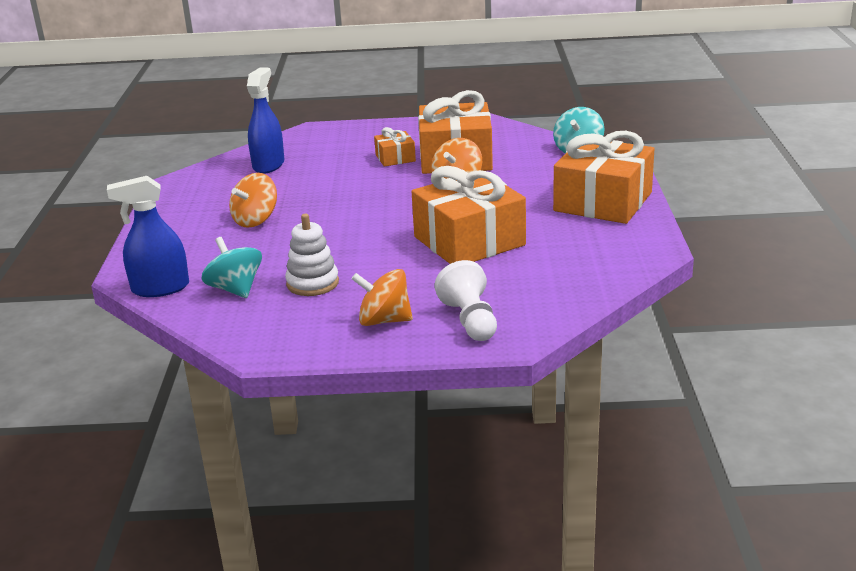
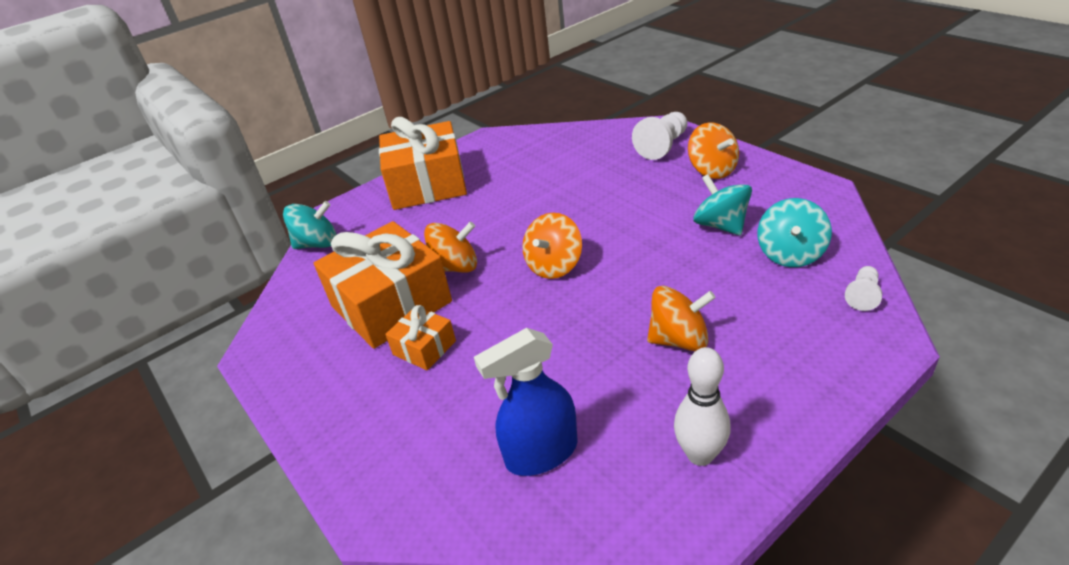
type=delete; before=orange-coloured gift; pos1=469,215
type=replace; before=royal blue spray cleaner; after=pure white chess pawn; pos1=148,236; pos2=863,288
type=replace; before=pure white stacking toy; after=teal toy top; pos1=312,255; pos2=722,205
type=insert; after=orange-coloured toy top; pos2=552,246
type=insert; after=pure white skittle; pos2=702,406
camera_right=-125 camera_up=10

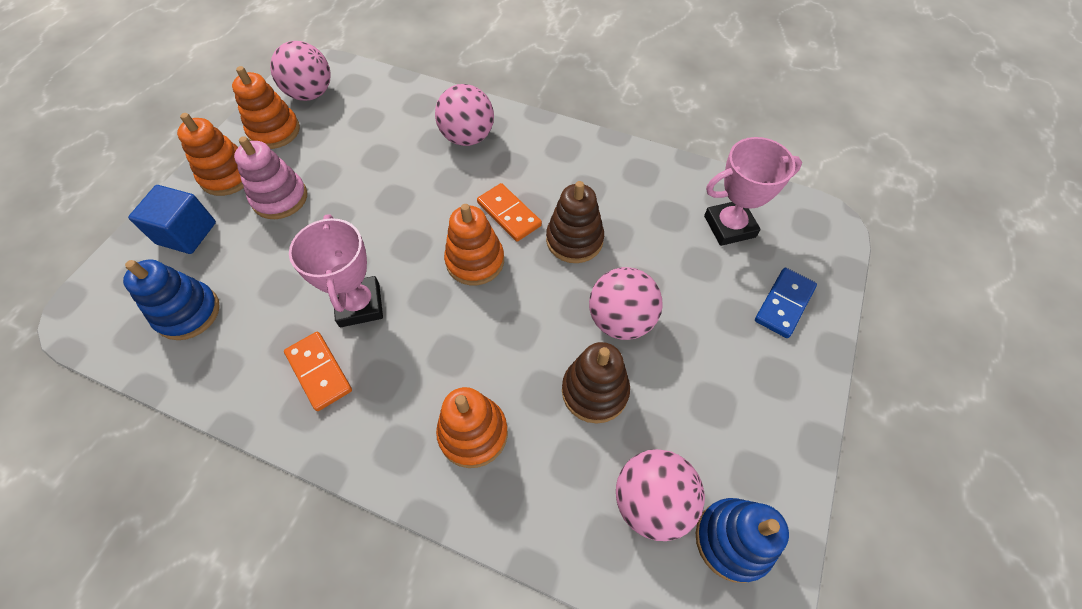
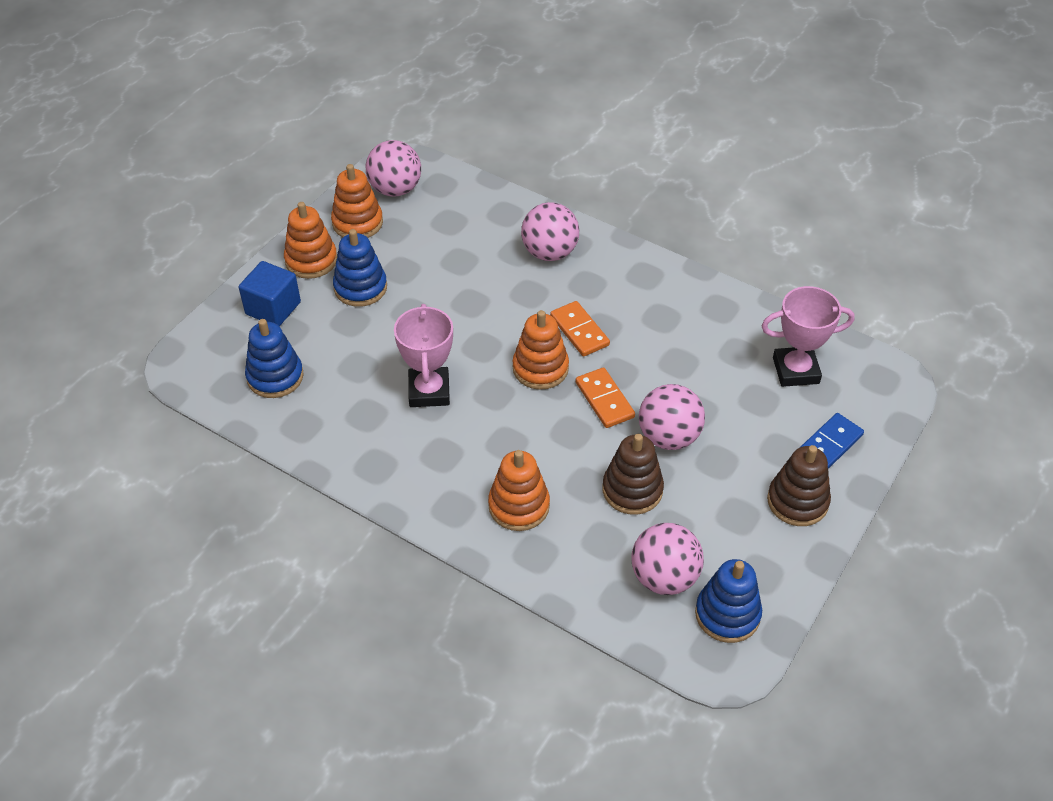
type=recolor; before=rosy stacking toy; after=royal blue stacking toy; pos1=270,177; pos2=360,268
type=move; before=dark brown stacking toy; pos1=575,222; pos2=799,485
type=move; before=orange-coloured domino piece; pos1=318,371; pos2=605,397
camera_right=10 camera_up=-10

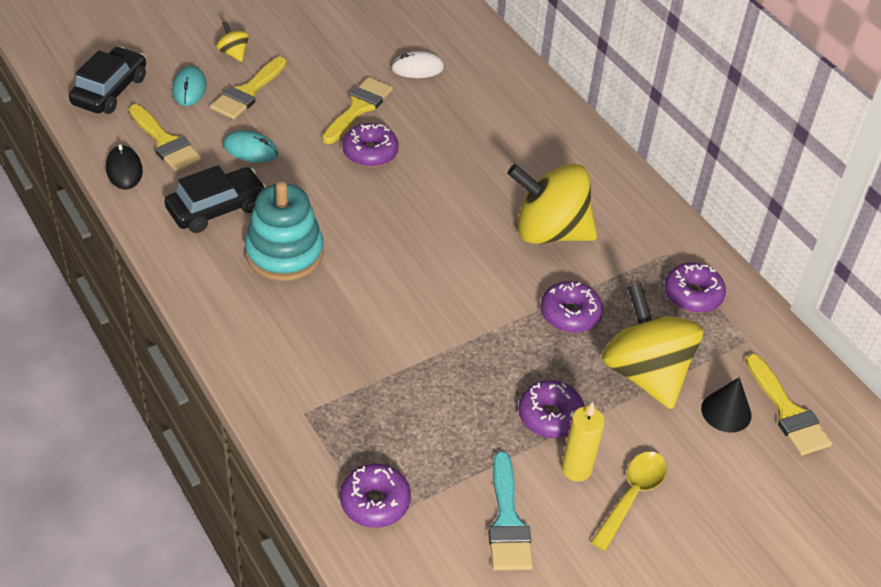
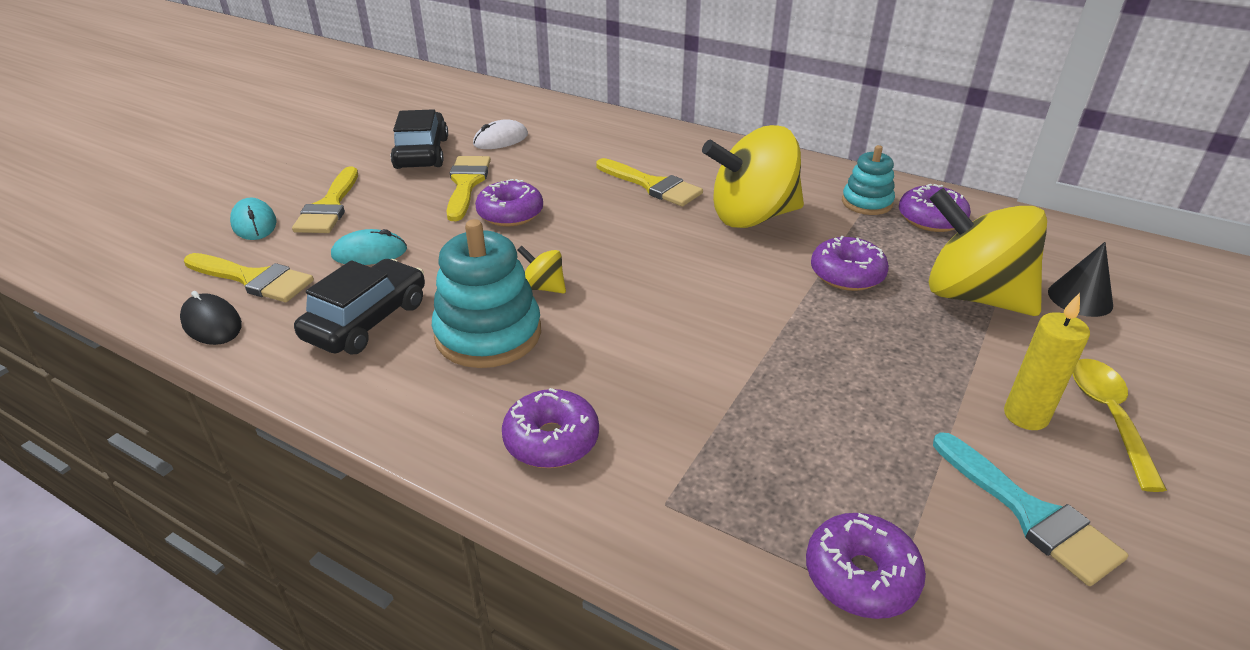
type=move; before=bright yellow toy top; pos1=232,41; pos2=541,270
type=move; before=black toy car; pos1=107,80; pos2=419,139
type=move; before=bright yellow brush; pos1=789,405; pos2=649,182
type=move; before=purple doughnut; pos1=551,409; pos2=550,428
type=insert; after=teal stacking toy; pos2=868,180
camera_right=-25 camera_up=-10

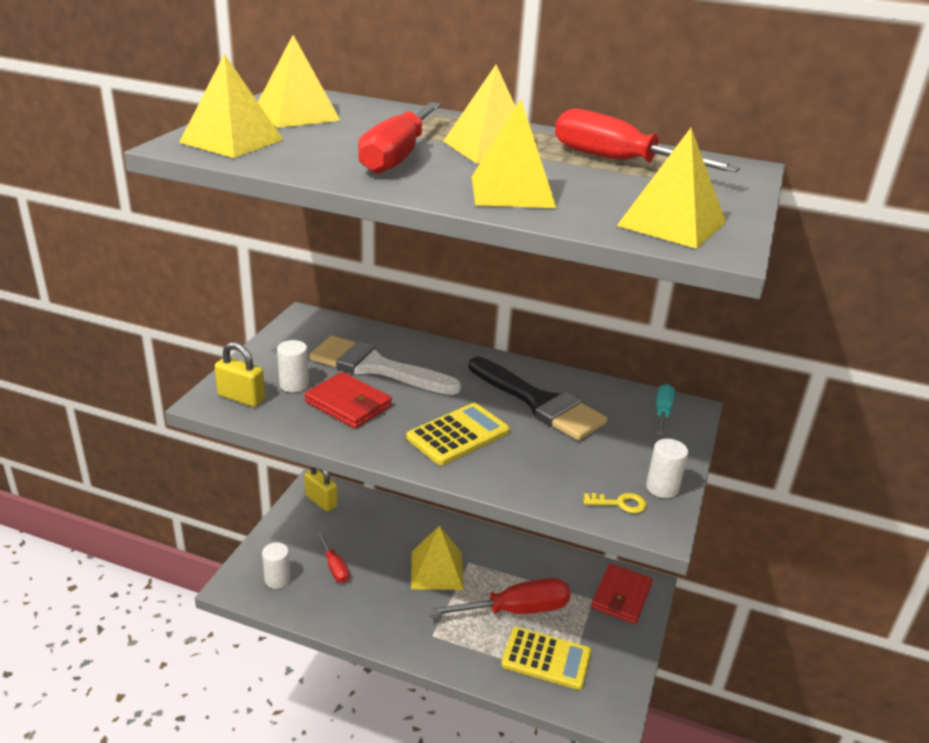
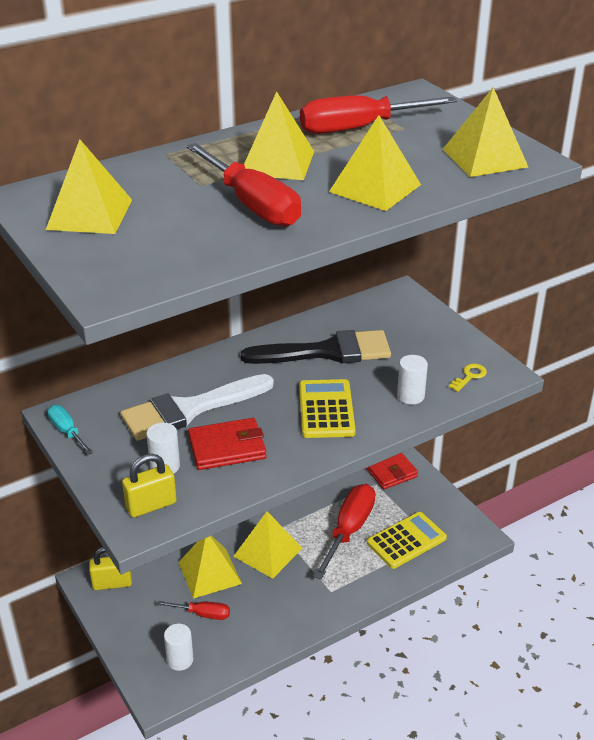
type=move; before=bright yellow pyramid shape; pos1=231,106; pos2=210,567
type=move; before=teal screwdriver; pos1=665,410; pos2=70,430
type=move; before=pure white cylinder; pos1=667,468; pos2=412,379
camera_right=-50 camera_up=5

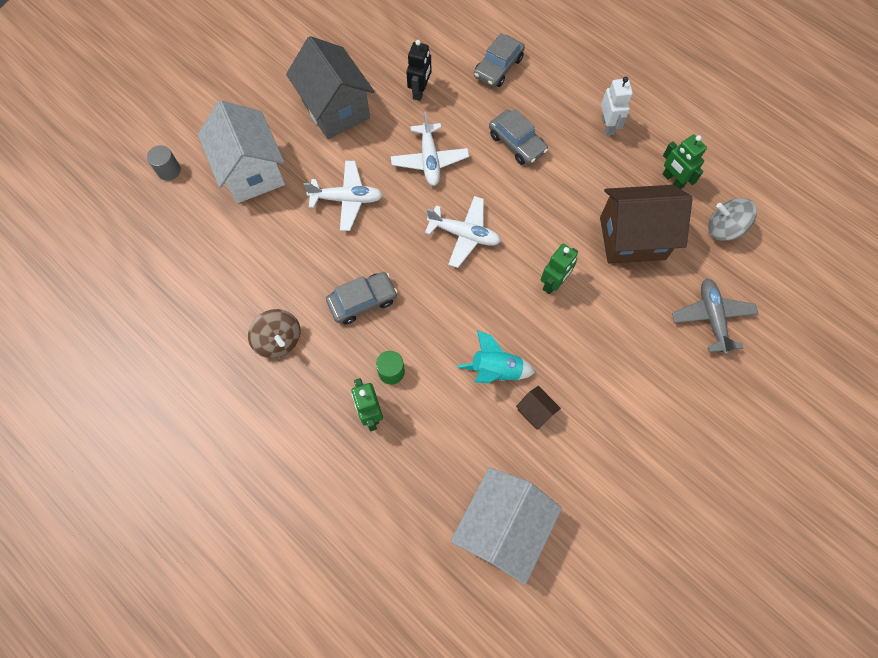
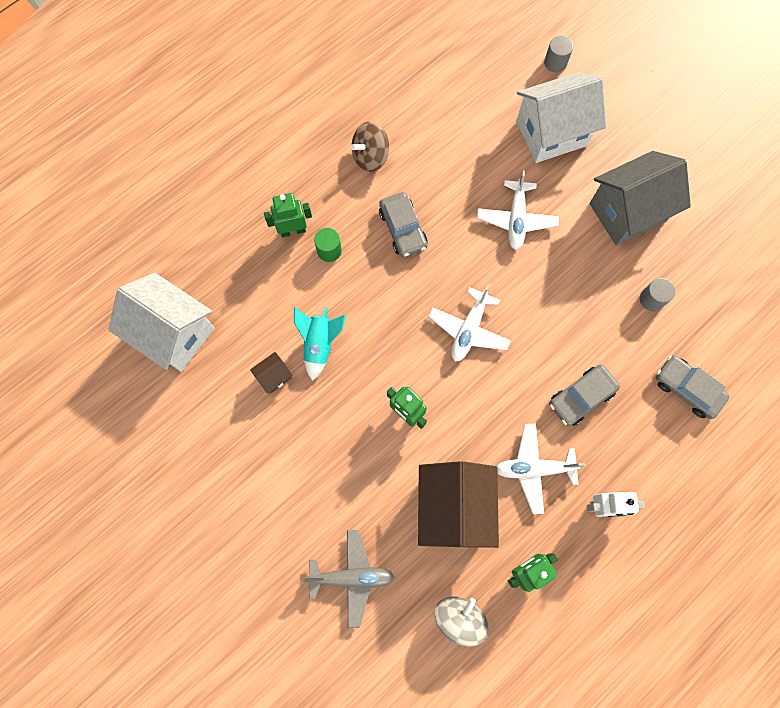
type=replace; before=black toy robot; after=gray cylinder; pos1=418,70; pos2=657,294
type=move; before=pure white plane; pos1=430,149; pos2=541,469
camera_right=95 camera_up=5

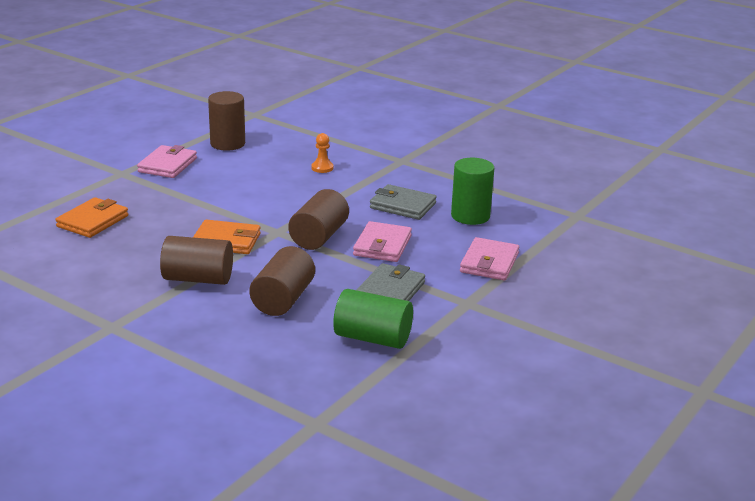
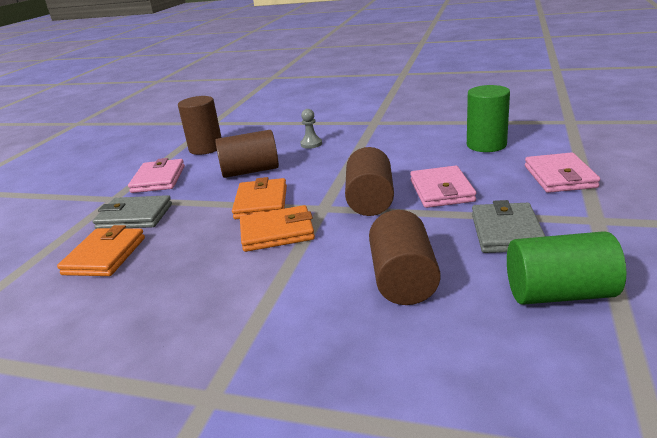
type=recolor; before=orange-coloured chess pawn; after=gray chess pawn; pos1=322,153; pos2=311,129
type=move; before=gray billfold; pos1=403,202; pos2=132,212
type=move; before=dark brown cylinder; pos1=196,260; pos2=247,154
type=insert; after=orange-coloured billfold; pos2=259,198
camera_right=-15 camera_up=0

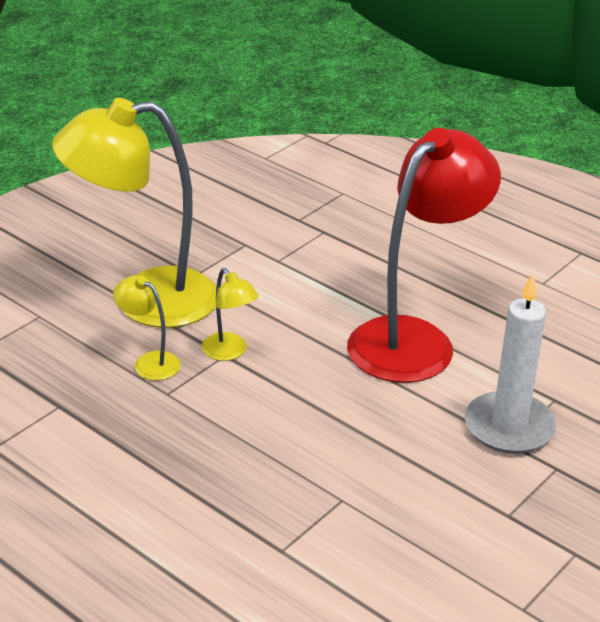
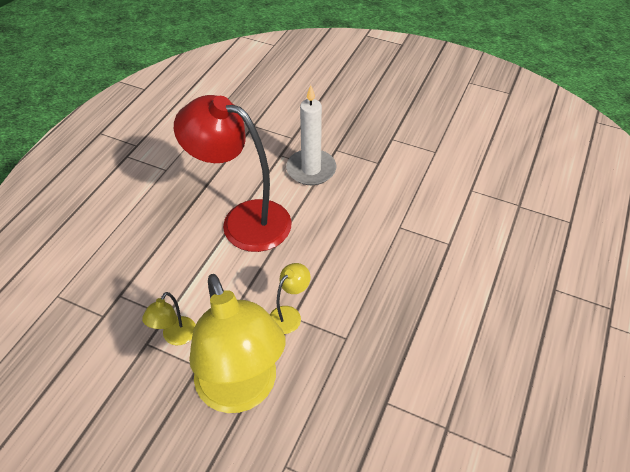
type=move; before=bright yellow reading lamp; pos1=147,327; pos2=169,318
camera_right=-105 camera_up=15

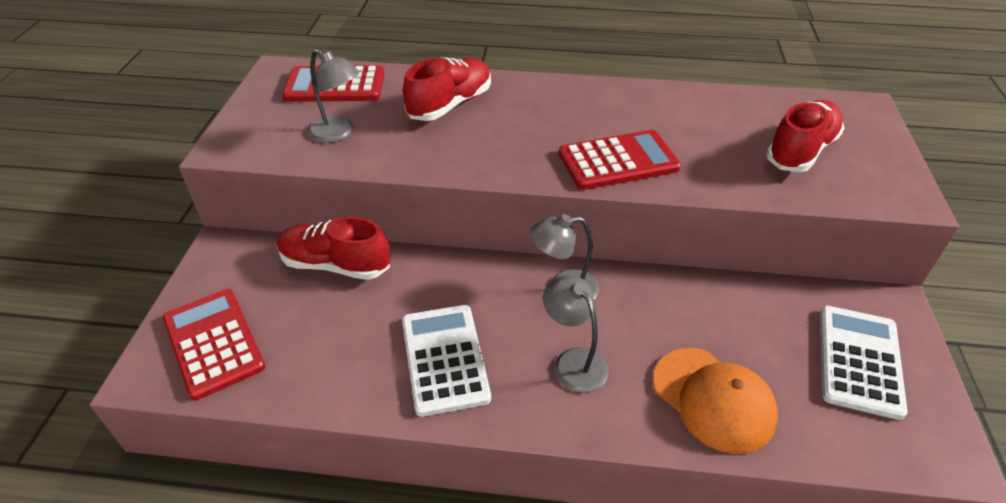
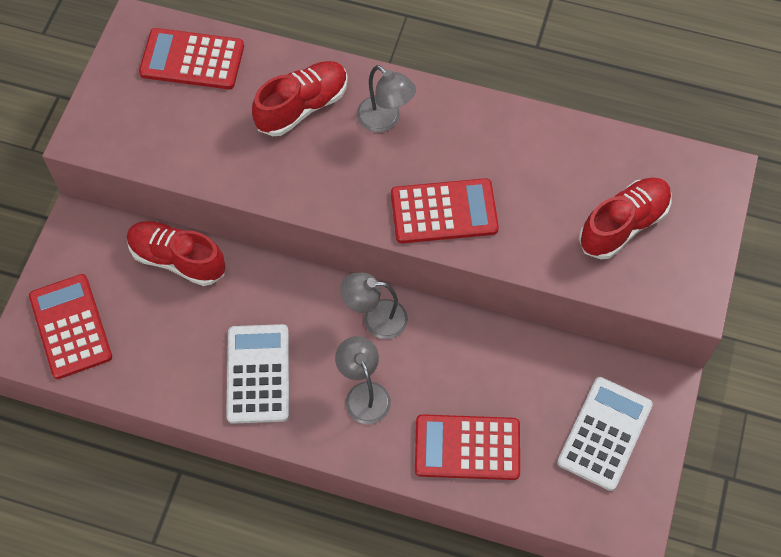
type=move; before=gray reading lamp; pos1=333,96; pos2=386,98
type=replace; before=orange-coloured cap; after=crimson calculator; pos1=715,401; pos2=467,447
camera_right=10 camera_up=20

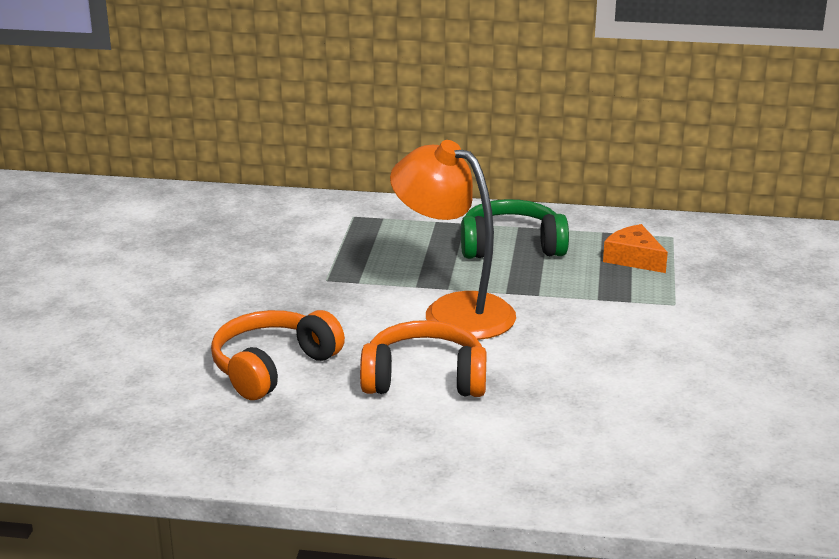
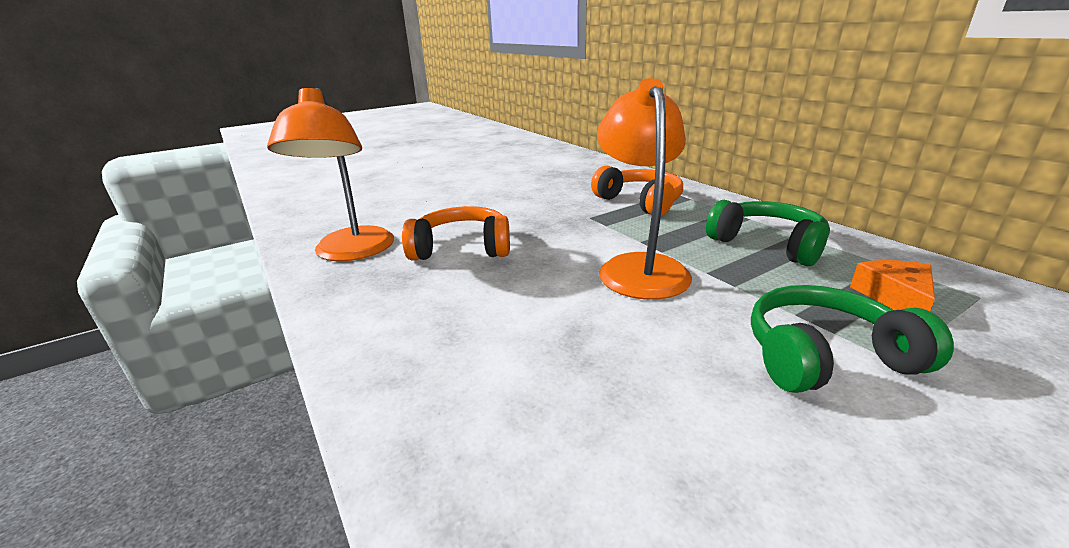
type=move; before=orange-coloured over-ear headphones; pos1=423,358; pos2=637,190
type=insert; after=orange-coloured reading lamp; pos2=330,174
type=insert; after=green over-ear headphones; pos2=852,339
camera_right=50 camera_up=0

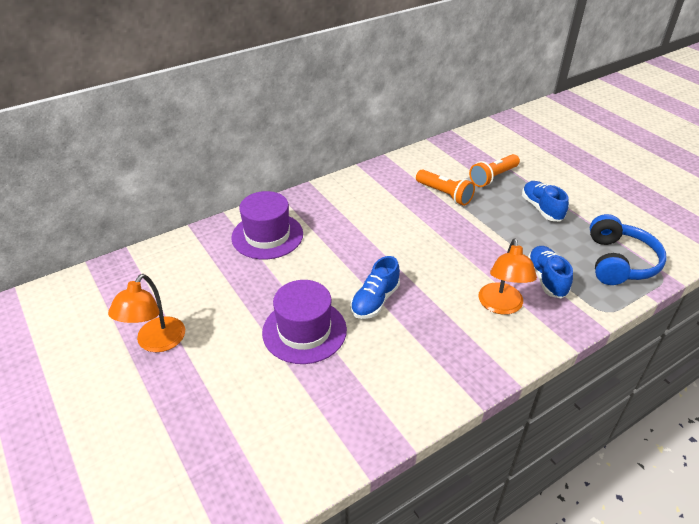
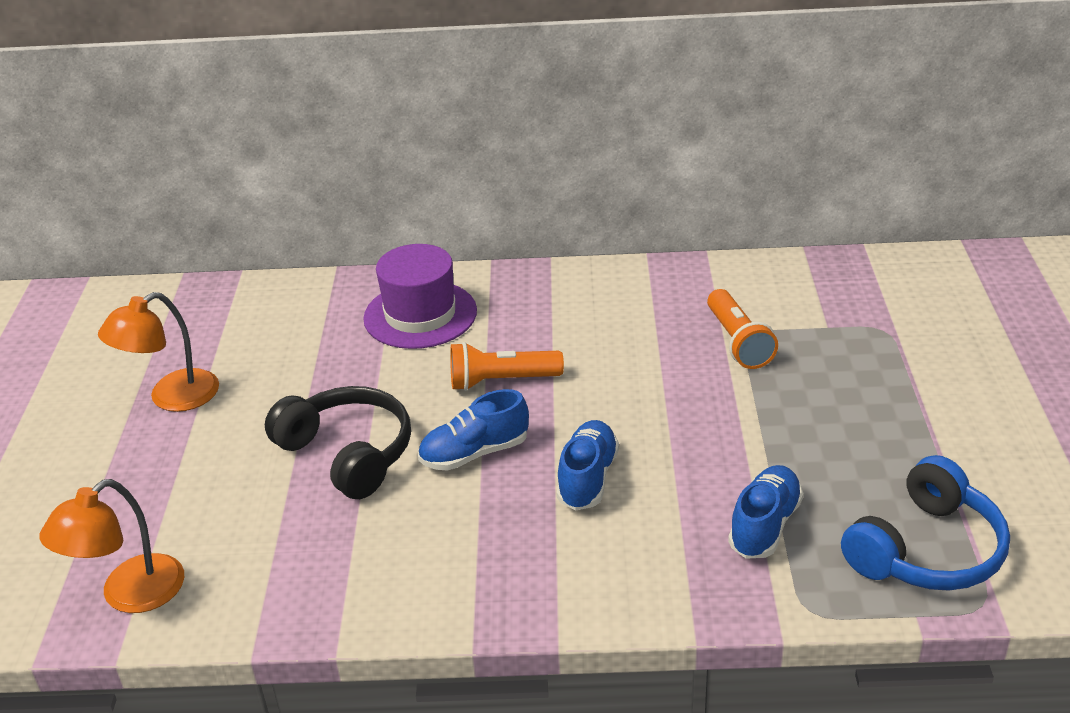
type=move; before=orange-coloured torch; pos1=494,170; pos2=507,366
type=move; before=royal blue shoe; pos1=545,201; pos2=588,465
type=move; before=orange-coloured reading lamp; pos1=507,276; pos2=111,546
type=replace; before=purple tall hat; after=black over-ear headphones; pos1=304,322; pos2=338,442
camera_right=35 camera_up=-5

